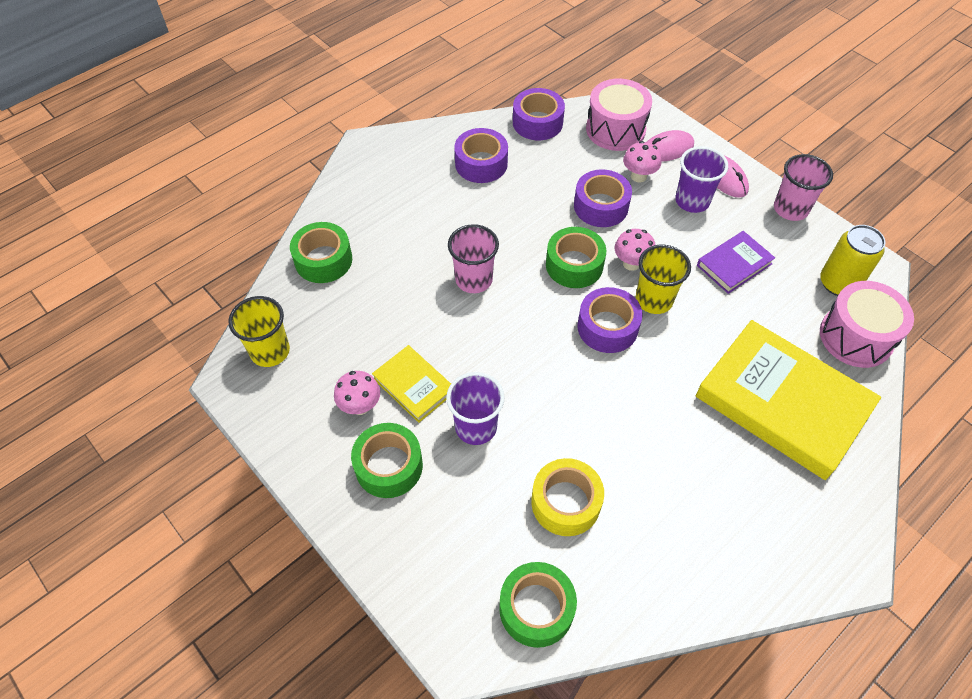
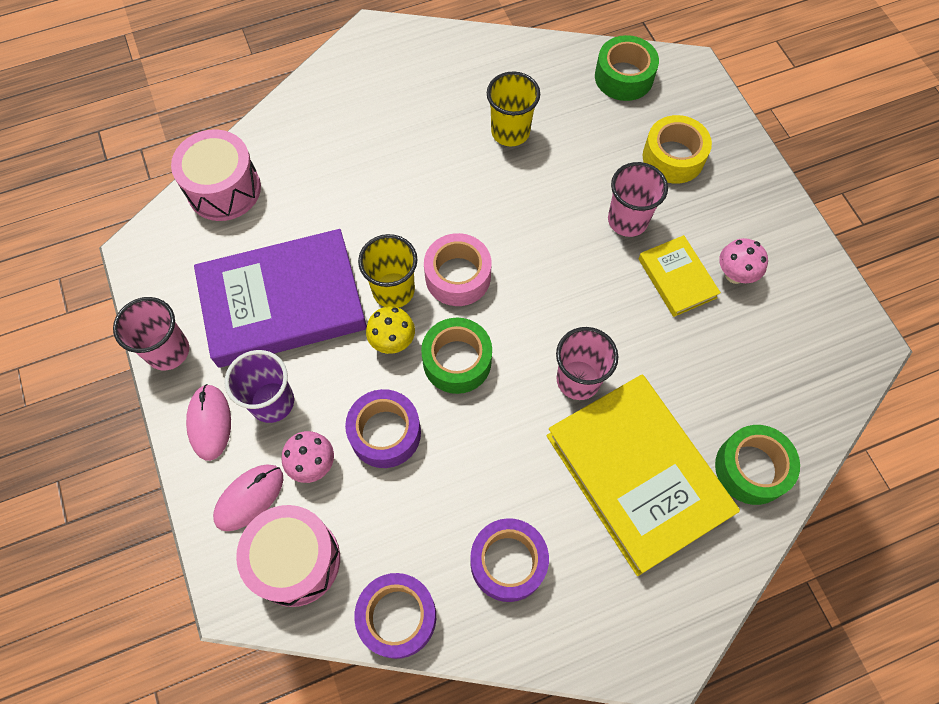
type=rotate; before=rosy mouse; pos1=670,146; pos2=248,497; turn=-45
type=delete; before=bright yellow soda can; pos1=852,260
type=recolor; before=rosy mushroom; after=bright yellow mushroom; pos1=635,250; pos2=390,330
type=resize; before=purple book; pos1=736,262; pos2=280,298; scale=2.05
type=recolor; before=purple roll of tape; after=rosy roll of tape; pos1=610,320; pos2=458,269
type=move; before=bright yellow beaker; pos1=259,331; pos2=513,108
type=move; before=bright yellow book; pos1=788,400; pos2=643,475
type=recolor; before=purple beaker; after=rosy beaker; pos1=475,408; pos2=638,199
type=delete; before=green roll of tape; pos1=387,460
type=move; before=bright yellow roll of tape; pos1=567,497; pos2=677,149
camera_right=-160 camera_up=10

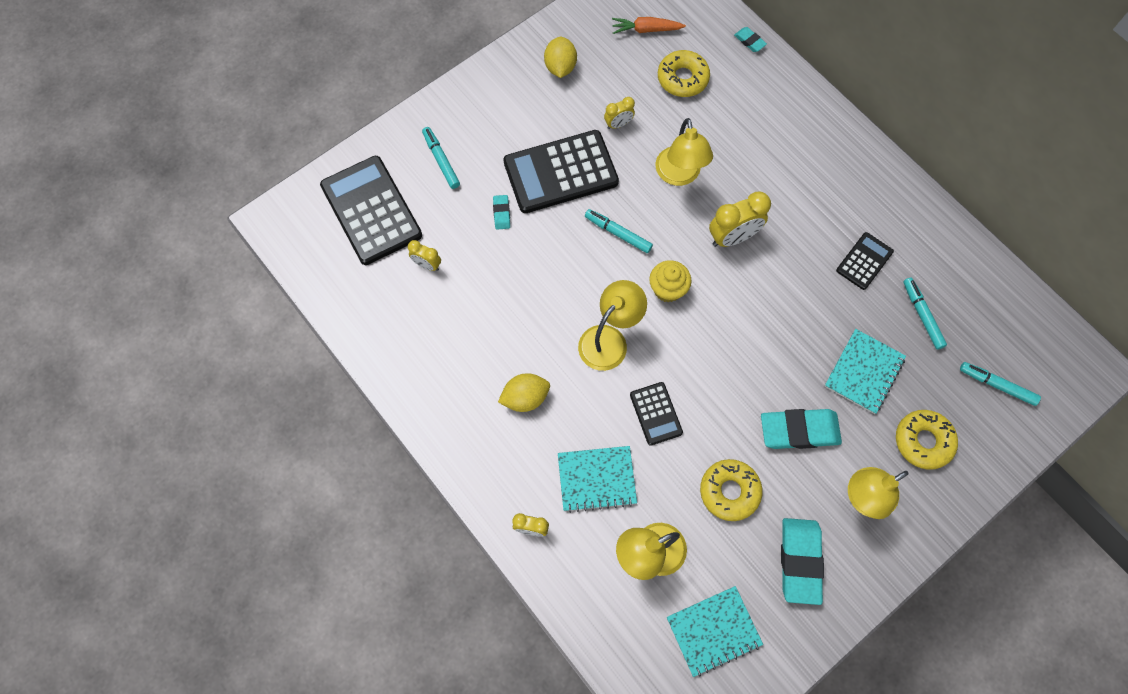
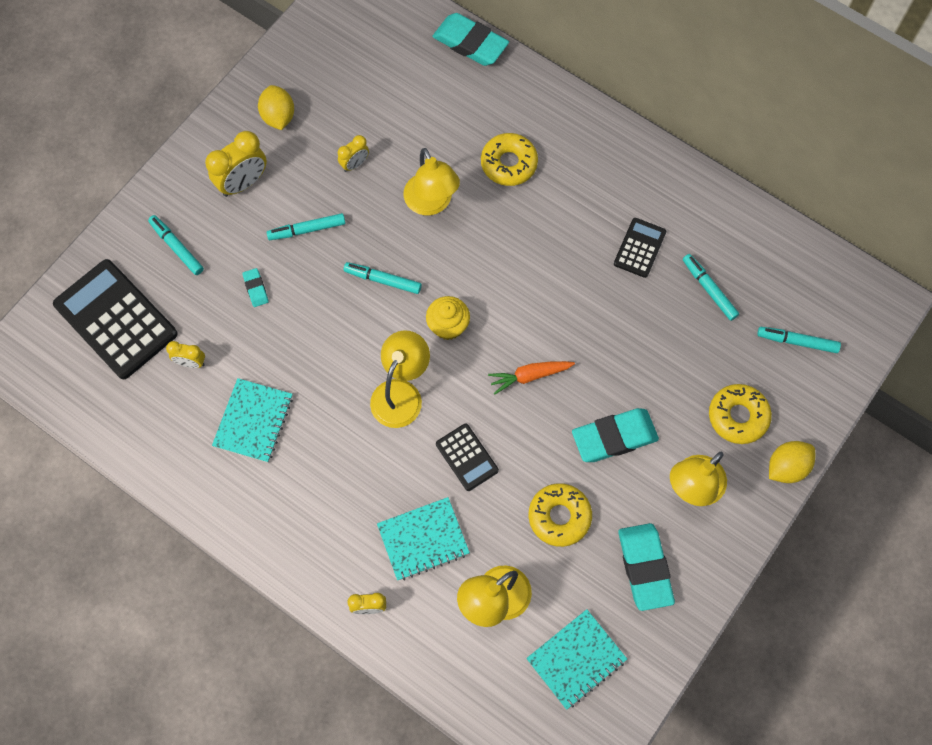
type=move; before=orange-coloured toy carrot; pos1=649,25; pos2=531,378
type=resize; before=teal gum eraser; pos1=750,39; pos2=471,39; scale=2.13
type=move; before=bright yellow doughnut; pos1=684,73; pos2=509,159
type=replace; before=black calculator; after=teal marker pen; pos1=561,171; pos2=306,226
type=move; before=bright yellow bedside clock; pos1=740,219; pos2=236,164
type=move; before=teal exercise book; pos1=865,371; pos2=252,420
type=move; before=bright yellow citrus fruit; pos1=524,392; pos2=792,462
camera_right=-15 camera_up=0

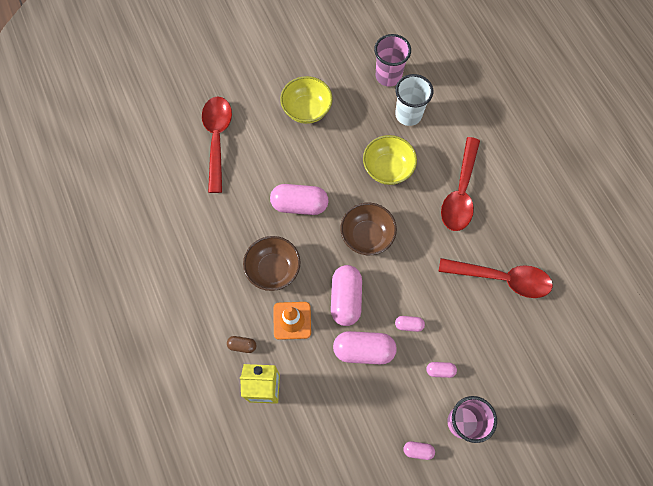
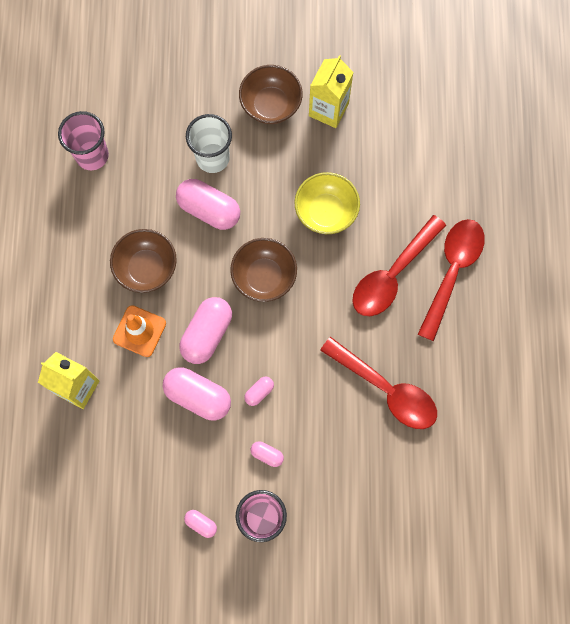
type=move; before=rosy beaker; pos1=392,60; pos2=83,140
type=move; before=pure white beaker; pos1=414,100; pos2=209,143
type=recolor; before=bright yellow deep dish; after=dark brown deep dish; pos1=306,100; pos2=271,94
type=move; before=crimson tablespoon; pos1=217,144; pos2=451,280
type=rotate; before=rosy capsule; pos1=410,324; pos2=259,391; turn=-75
type=delete; before=dark brown capsule; pos1=241,344
type=insert; after=bright yellow juice carton; pos2=331,91
camera_right=25 camera_up=5

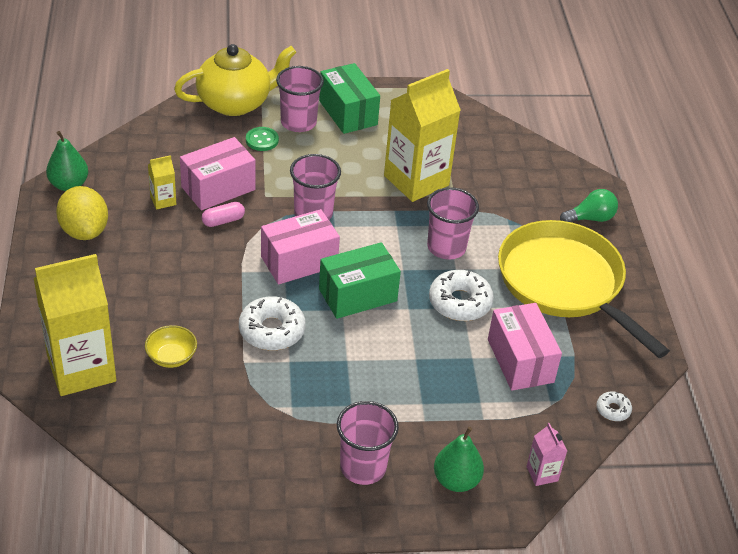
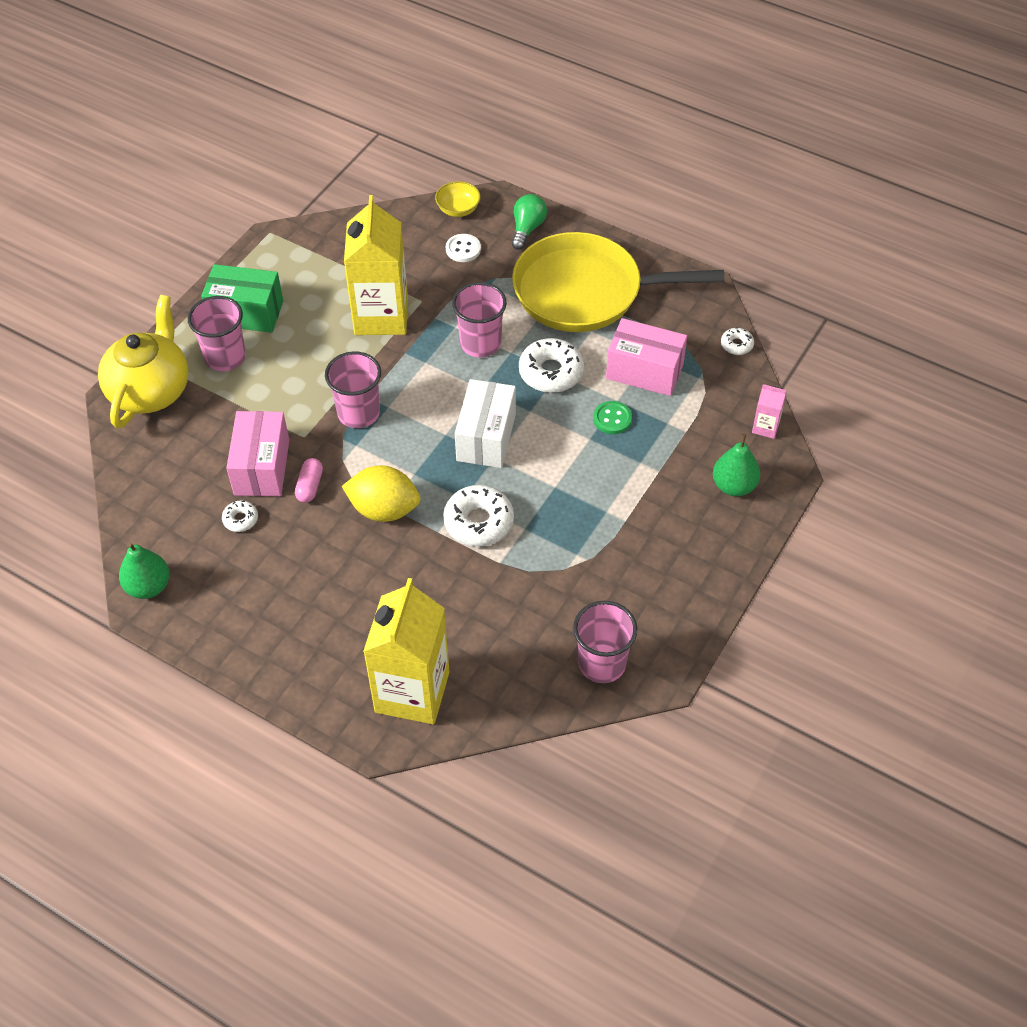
type=move; before=green shirt button; pos1=262,139; pos2=612,417
type=replace; before=bright yellow juice carton; after=pure white doughnut; pos1=162,182; pos2=240,516
type=move; before=bright yellow citrus fruit; pos1=82,213; pos2=381,493
type=delete; before=rosy box; pos1=300,247
type=recolor; before=green box; after=pure white box; pos1=360,280; pos2=485,423
type=move; before=bright yellow deep dish; pos1=171,346; pos2=458,199
type=move; before=rosy beaker; pos1=368,443; pos2=605,642
type=insert; after=pure white shirt button; pos2=463,248
camera_right=-50 camera_up=10

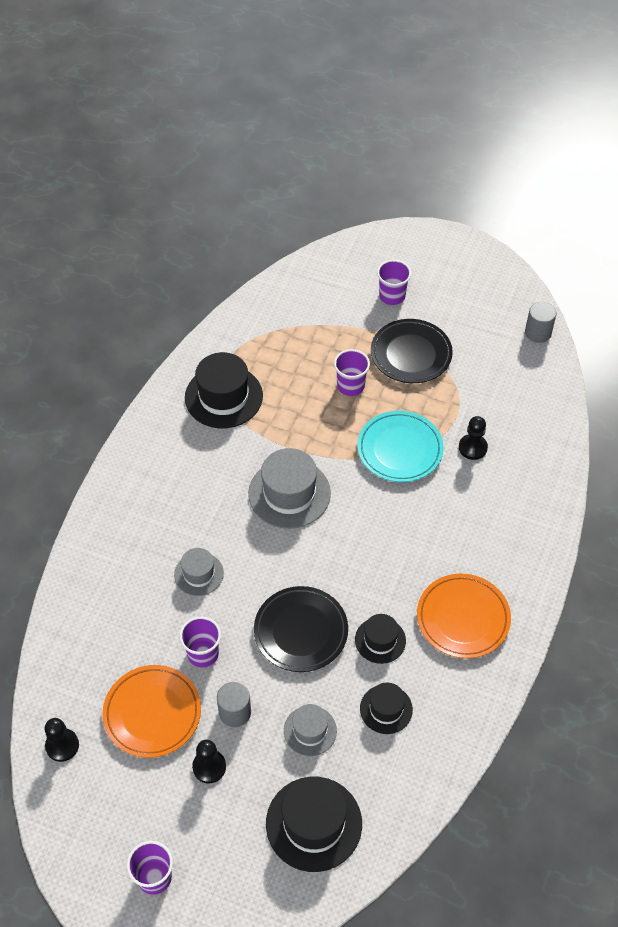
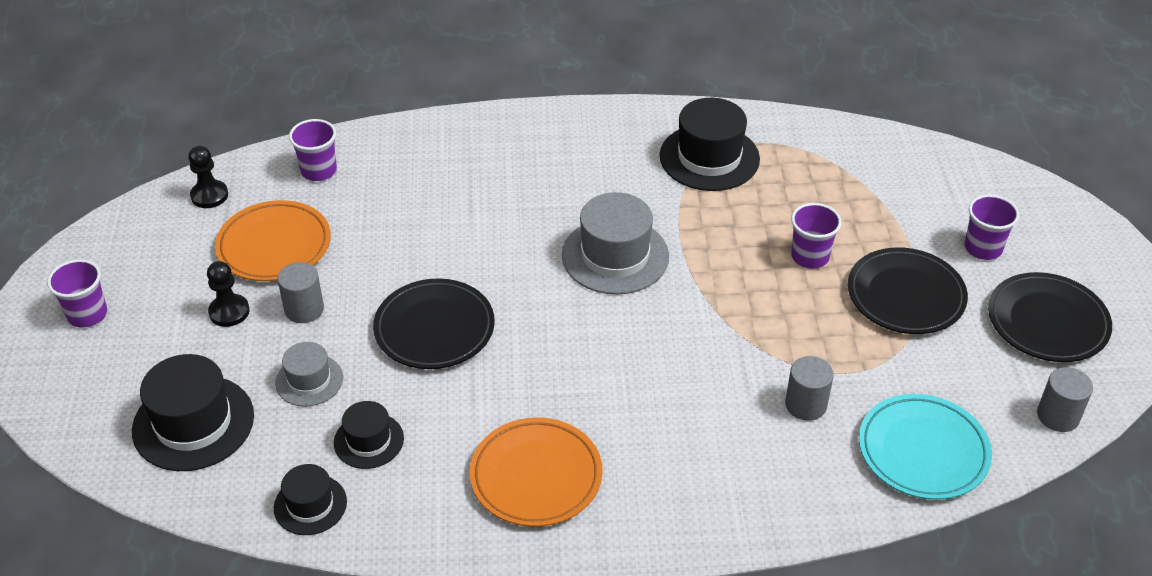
type=move; before=teal dinner plate; pos1=400,446; pos2=925,447
type=replace; before=black chess pawn; after=gray cylinder; pos1=473,438; pos2=809,388
type=delete; before=gray tall hat; pos1=199,572
type=move; before=black tall hat; pos1=380,639; pos2=310,499
type=move; before=purple beaker; pos1=200,641; pos2=313,150
type=insert; after=black dinner plate; pos2=1050,317
camera_right=65 camera_up=-10

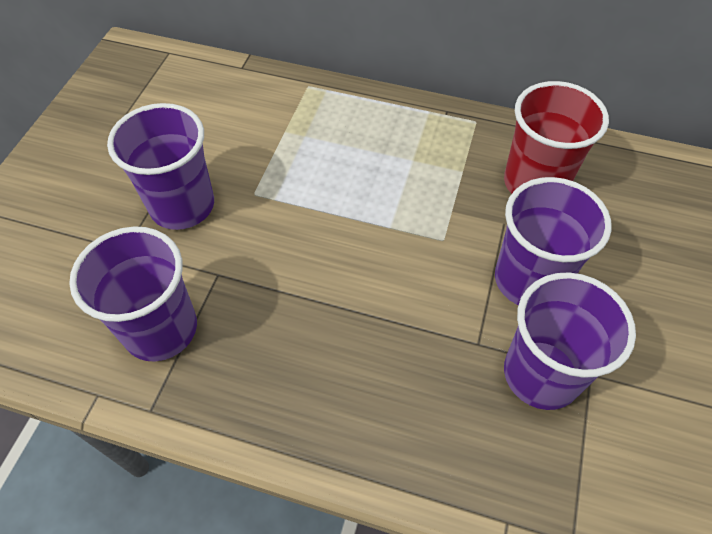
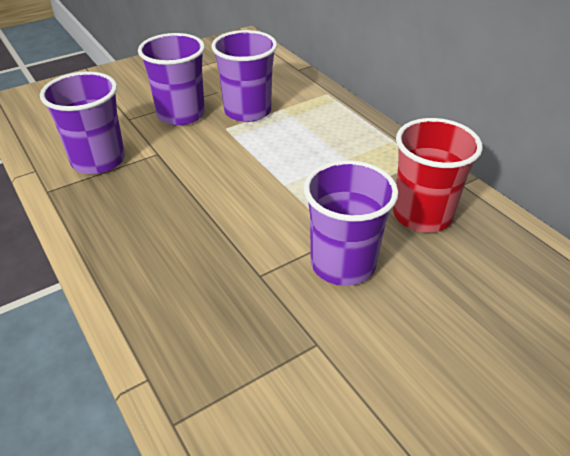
type=move; before=purple beaker; pos1=570,341; pos2=244,76
camera_right=40 camera_up=-15

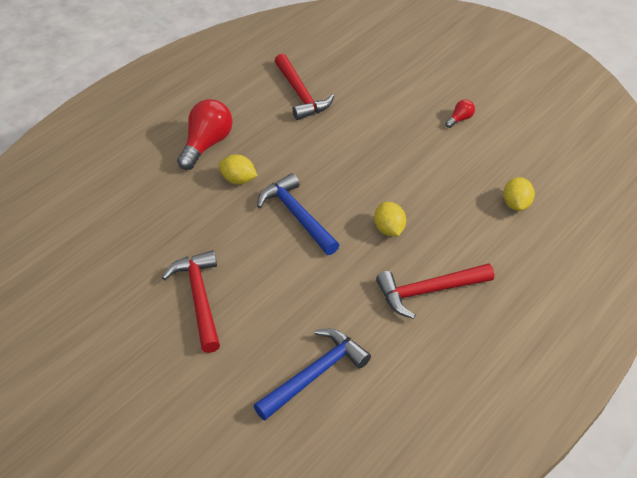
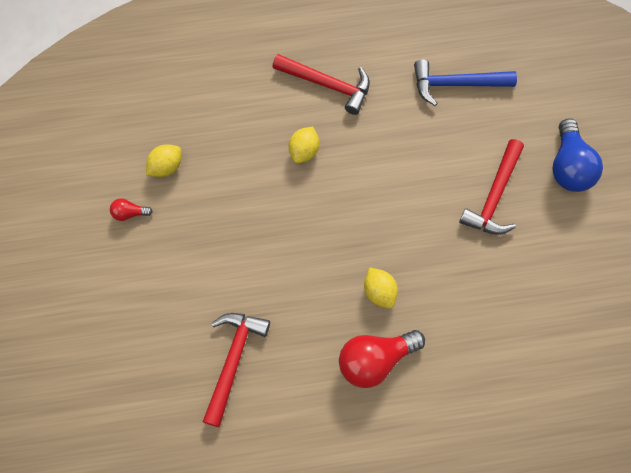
type=delete; before=royal blue carpenter's hammer; pos1=298,214
type=move; before=bright yellow citrus fruit; pos1=519,194; pos2=163,160
type=insert; after=royal blue lightbulb; pos2=577,155
camera_right=-140 camera_up=20

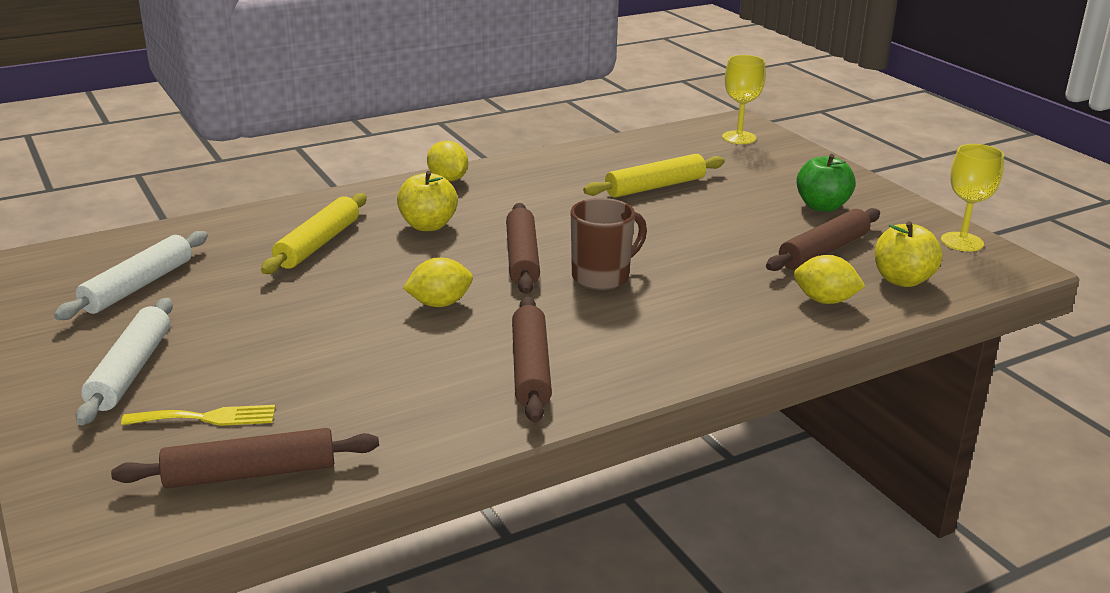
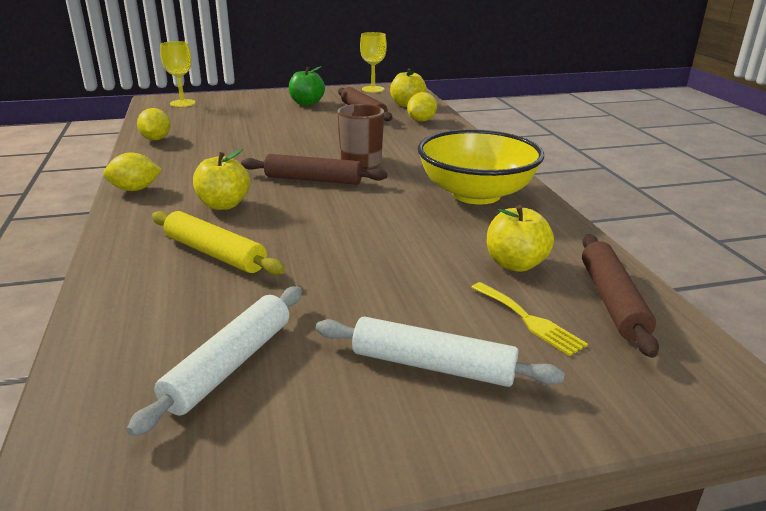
type=delete; before=bright yellow rolling pin; pos1=654,176
type=rotate; before=pure white rolling pin; pos1=131,275; pos2=214,361; turn=75
type=move; before=bright yellow citrus fruit; pos1=438,282; pos2=154,124
type=replace; before=dark brown rolling pin; after=bright yellow deep dish; pos1=532,359; pos2=481,167
type=rotate; before=bright yellow fork; pos1=198,415; pos2=529,319; turn=135
type=insert; after=bright yellow toy apple; pos2=520,238
camera_right=-75 camera_up=0

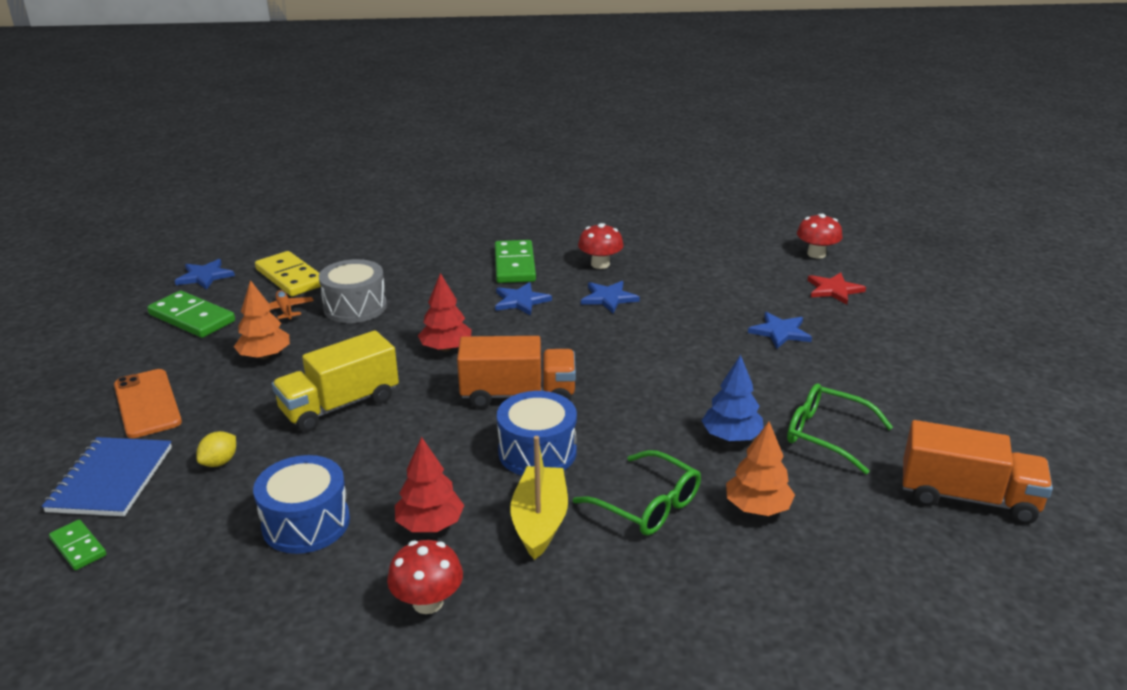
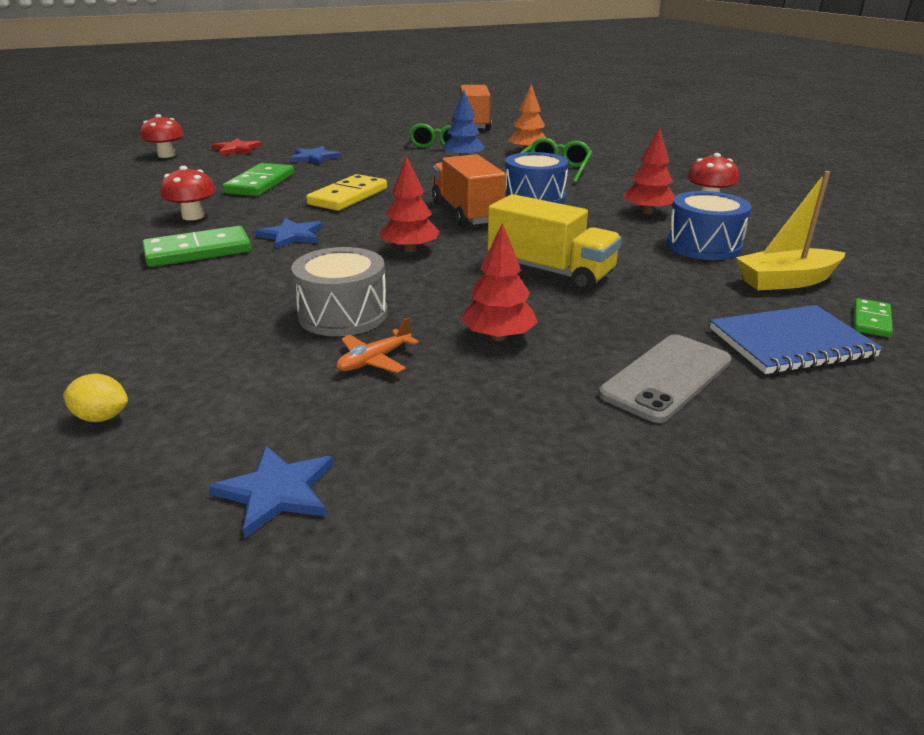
type=move; before=bright yellow domino piece; pos1=288,273; pos2=346,192
type=recolor; before=orange-coloured tree; after=crimson tree; pos1=262,319; pos2=499,282
type=delete; before=royal blue star; pos1=610,297
type=move; before=green domino piece; pos1=191,314; pos2=258,179
type=recolor; before=orange-coloured smartphone; after=gray smartphone; pos1=148,403; pos2=665,378
type=move; before=bright yellow citrus fruit; pos1=216,449; pos2=95,397
type=move; before=bright yellow sailboat; pos1=539,498; pos2=790,230
camera_right=-110 camera_up=0

